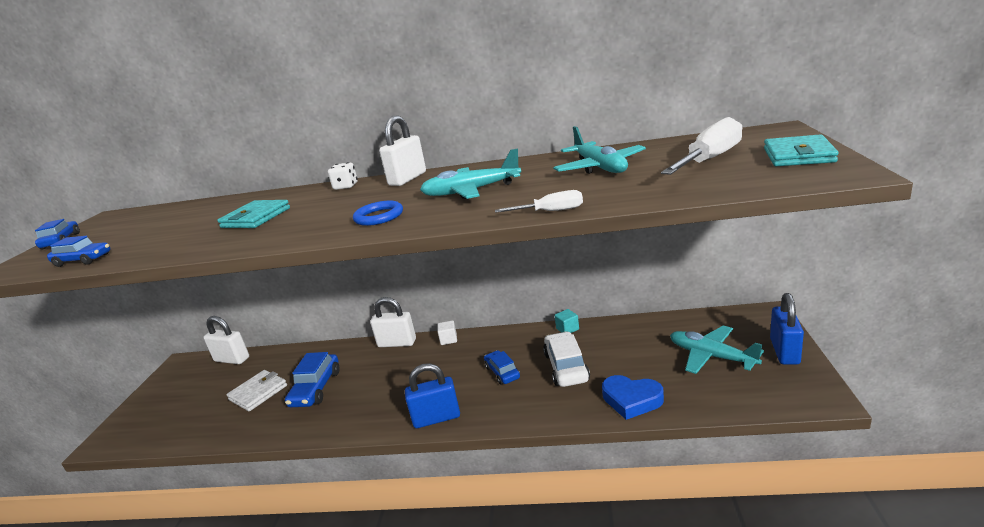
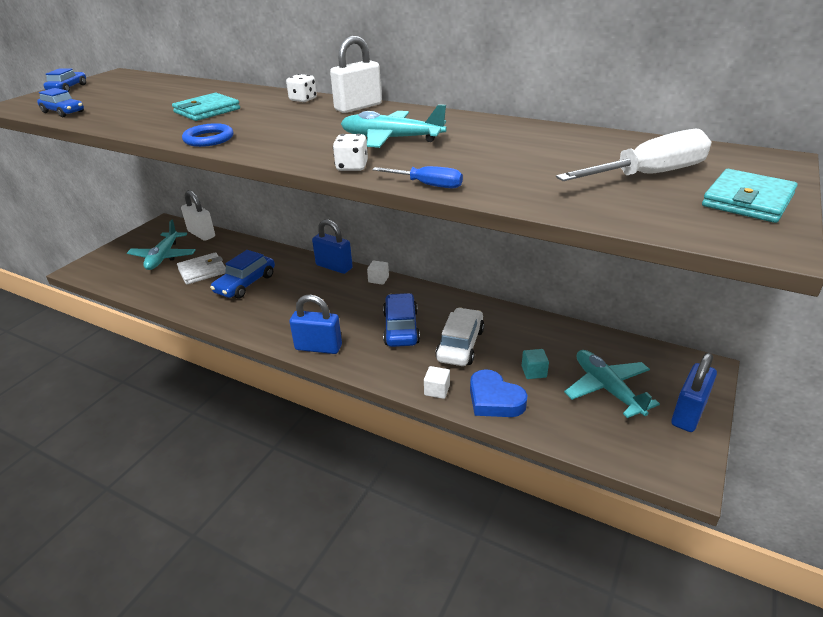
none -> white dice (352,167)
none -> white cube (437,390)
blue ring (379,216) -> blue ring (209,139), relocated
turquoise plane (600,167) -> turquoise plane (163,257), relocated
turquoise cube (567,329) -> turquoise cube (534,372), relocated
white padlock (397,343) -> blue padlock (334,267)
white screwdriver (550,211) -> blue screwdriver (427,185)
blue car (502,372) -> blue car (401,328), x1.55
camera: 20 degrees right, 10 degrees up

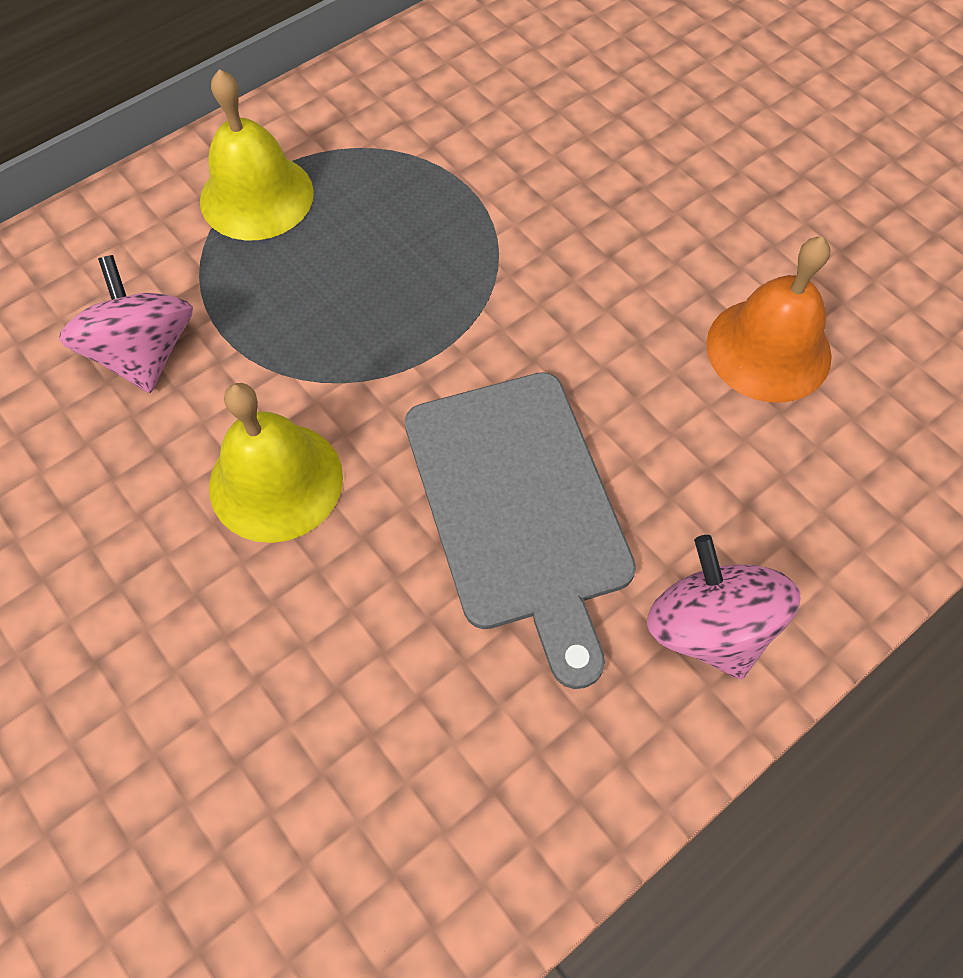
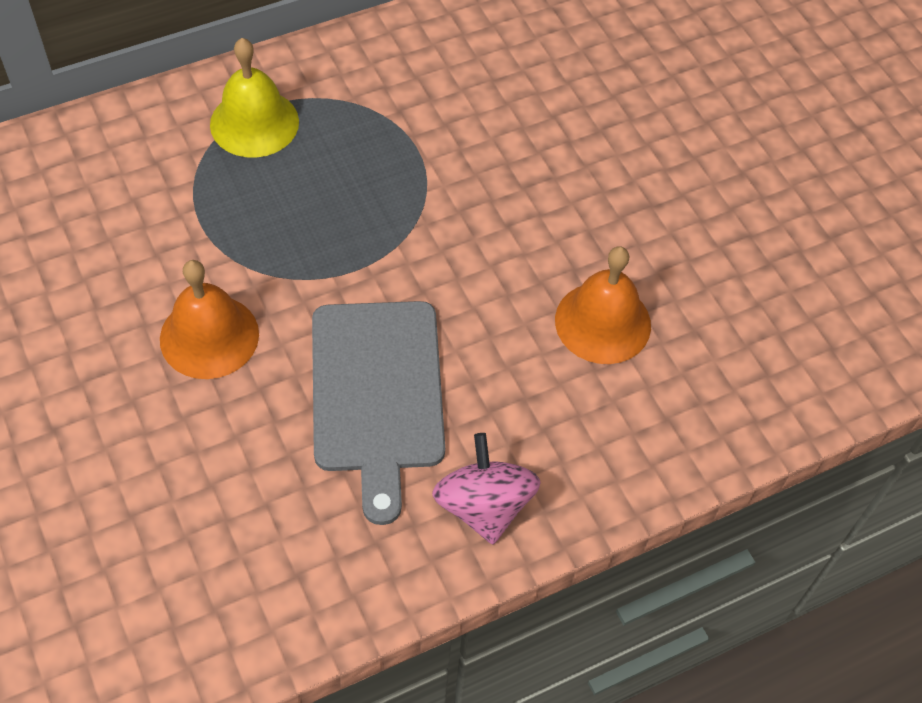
pink spinning top (144,353) -> none
yellow bell (276,481) -> orange bell (209,336)
camera: 10 degrees right, 5 degrees down

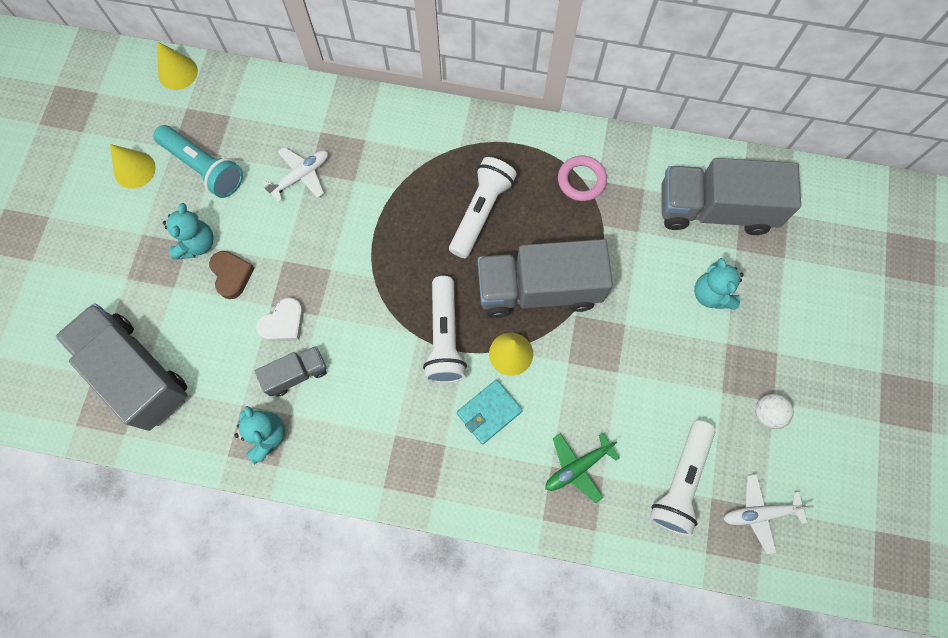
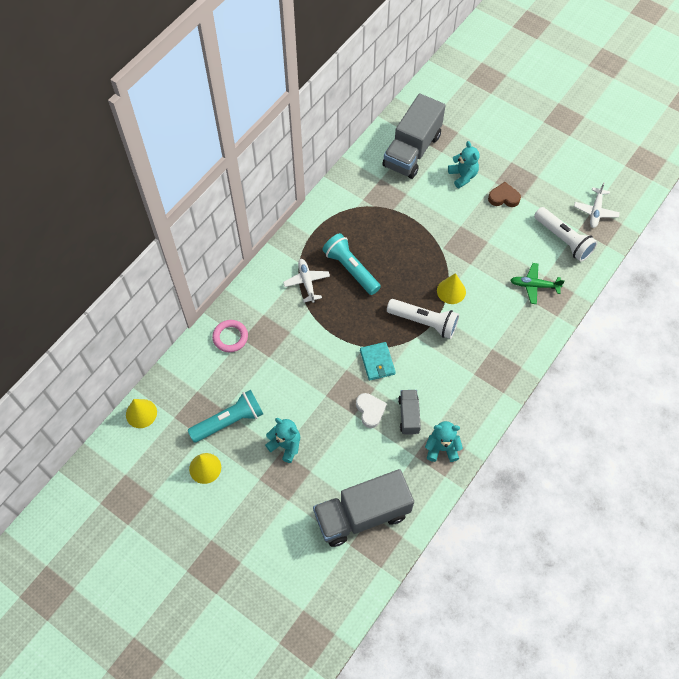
grey truck (539,289) -> none
white ball (767,413) -> none
brown heart (232,275) -> brown heart (503,197), relocated
white plane (301,176) -> white plane (307,282), relocated
turquoise wallet (489,412) -> turquoise wallet (377,362), relocated
pink ring (581,180) -> pink ring (230,337), relocated
white flashlight (481,212) -> turquoise flashlight (351,269)
green plane (577,467) -> green plane (534,285), 105 degrees clockwise
turquoise teddy bear (711,294) -> turquoise teddy bear (463,176), 120 degrees counterclockwise
camera: 65 degrees left, 10 degrees down

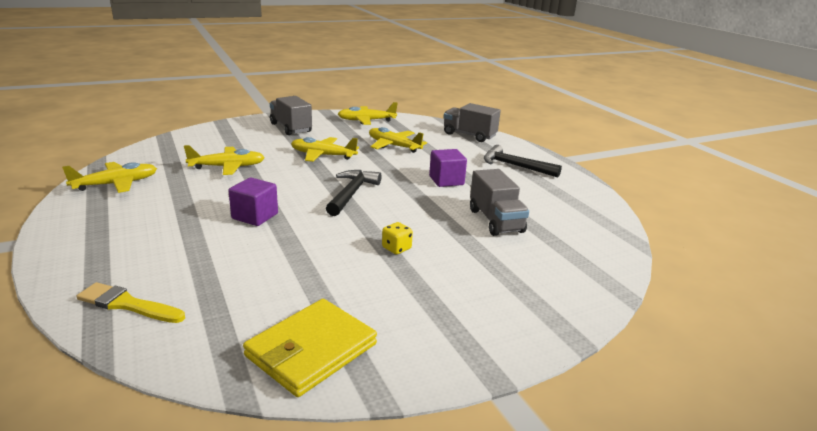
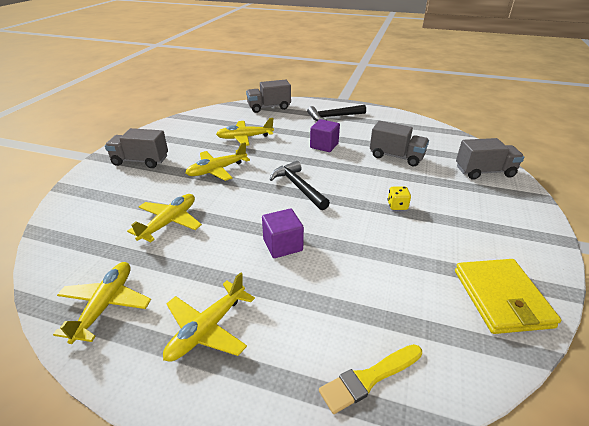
none -> grey truck (484,172)
yellow plane (366,121) -> yellow plane (207,329), relocated
camera: 45 degrees left, 10 degrees up

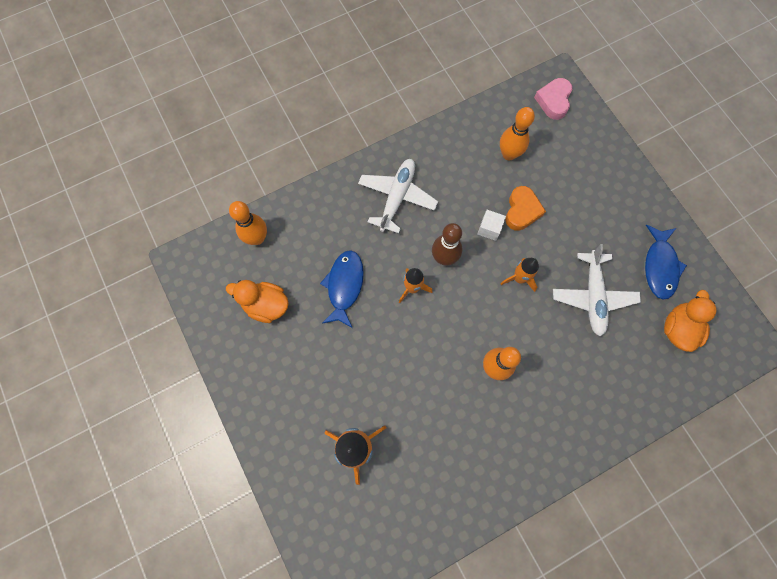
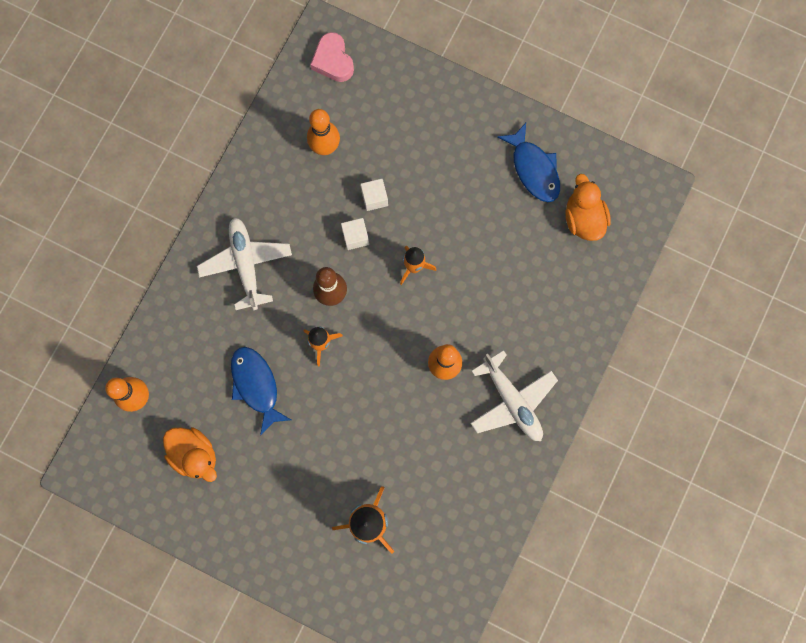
white plane (592,296) -> white plane (512,401), relocated
orange heart (522,211) -> white cube (374,198)
orange duck (266,305) -> orange duck (194,455), 120 degrees counterclockwise
camera: 35 degrees left, 5 degrees up

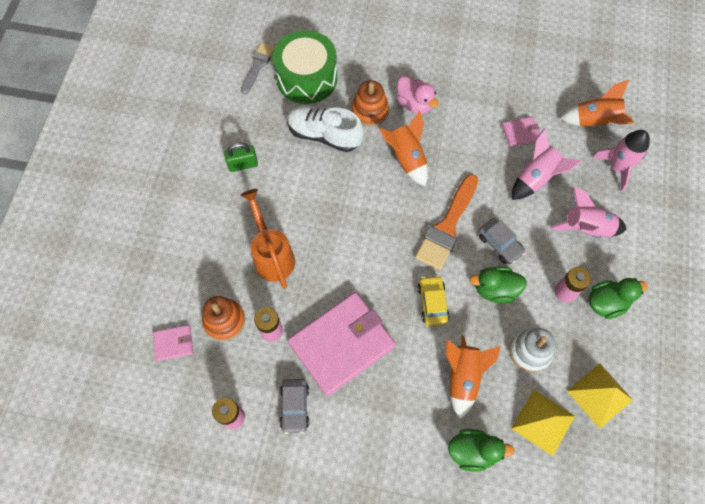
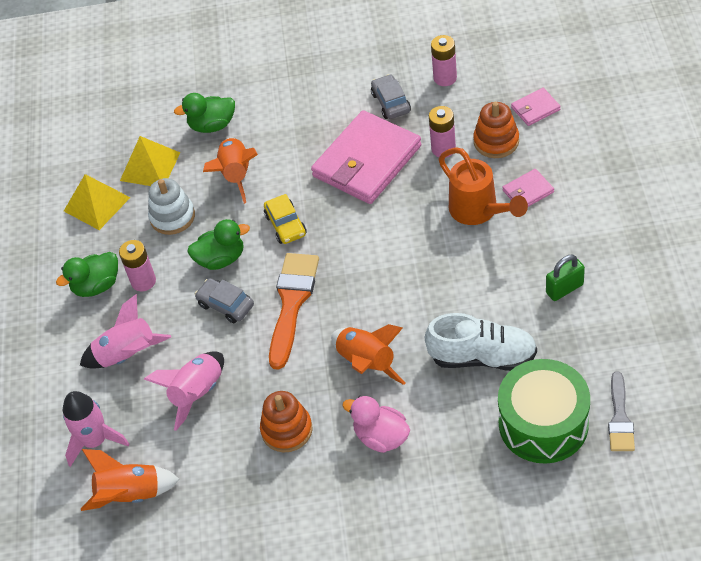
orange stacking toy (370,111) -> orange stacking toy (287,430), relocated
pink wallet (520,133) -> pink wallet (528,191), relocated
camera: 170 degrees right, 15 degrees down

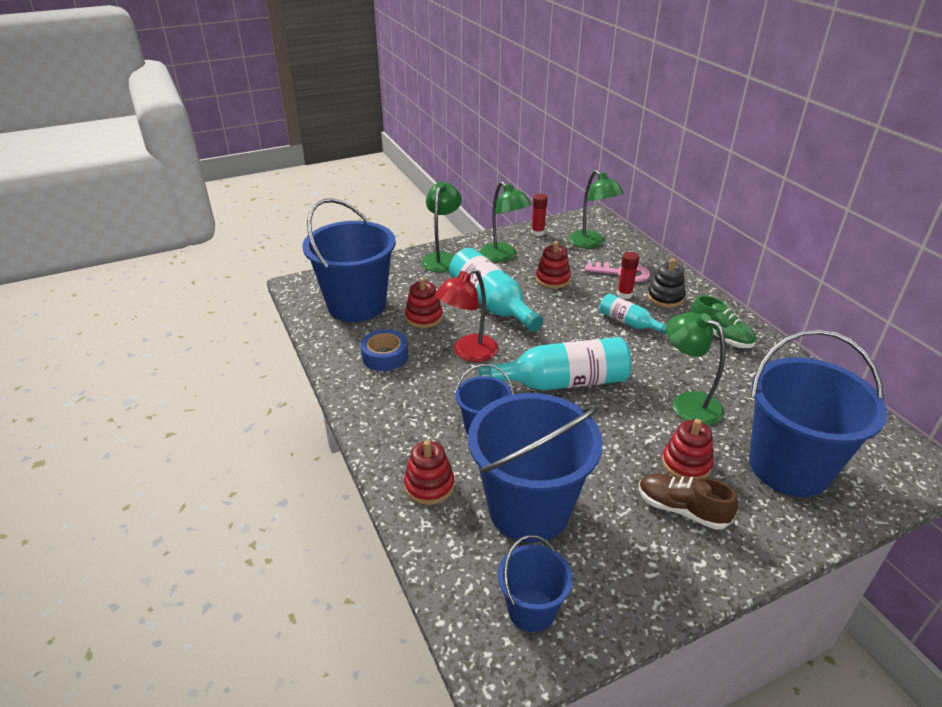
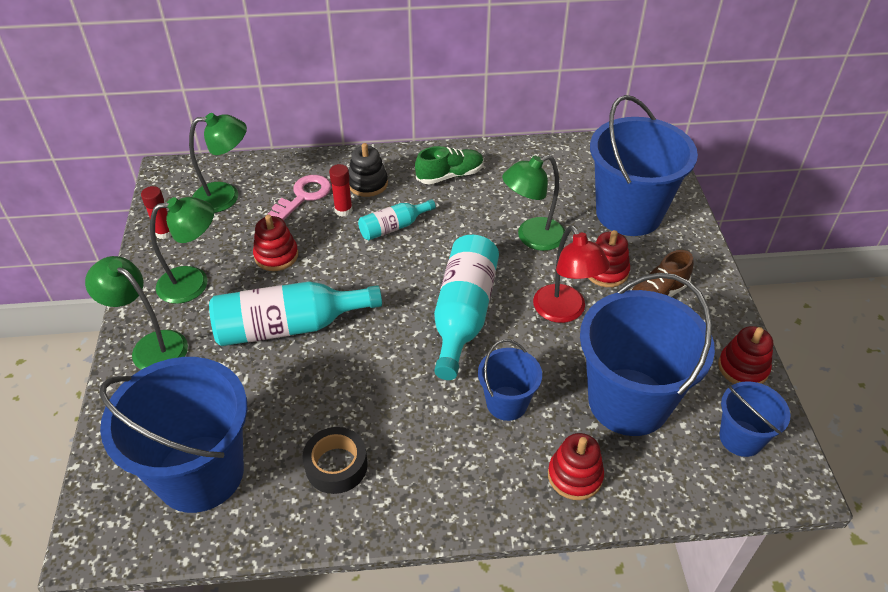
red stacking toy (424,317) -> red stacking toy (743,368), relocated
red lamp (468,353) -> red lamp (564,312), relocated
blue tape (385,356) -> black tape (336,465)
camera: 70 degrees left, 10 degrees up

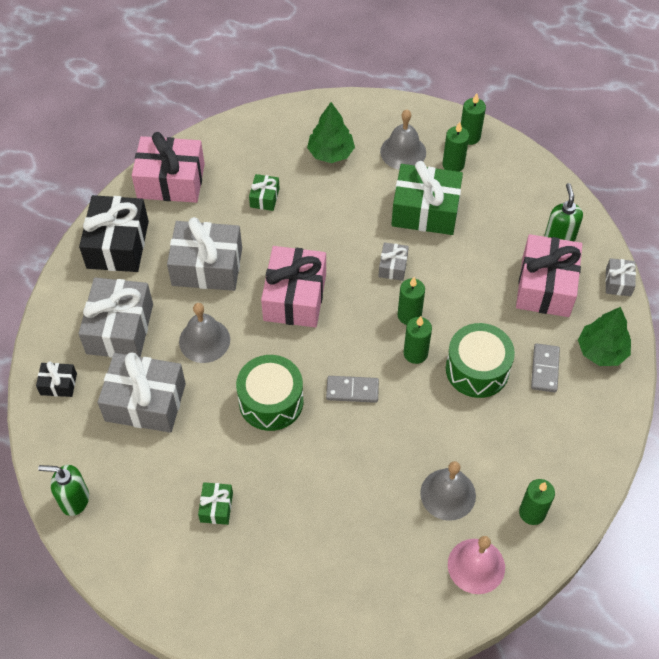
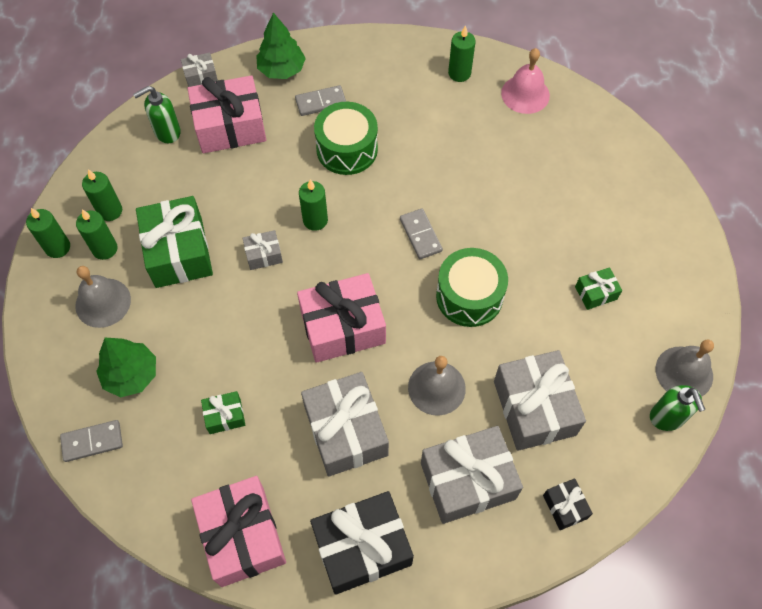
none -> grey domino (92,441)
green candle (415,353) -> green candle (110,211), relocated
grey bell (448,494) -> grey bell (684,372), relocated
camera: 115 degrees left, 5 degrees up

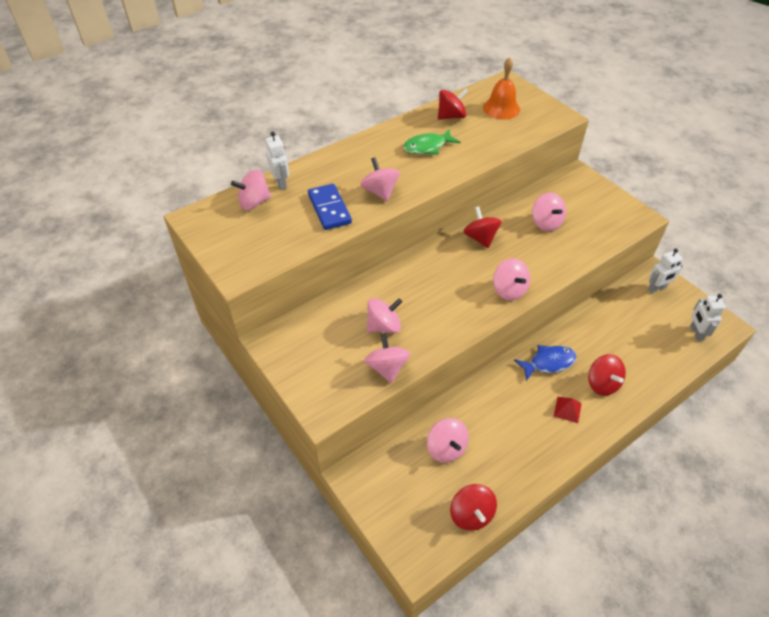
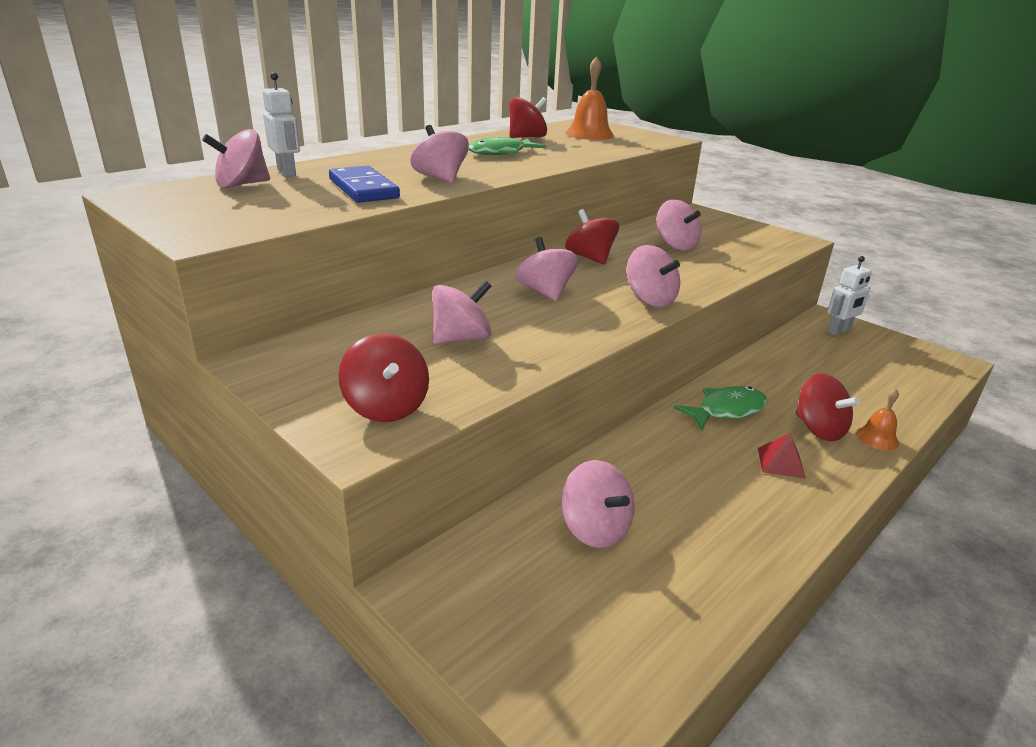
white robot (696,333) -> none
none -> orange bell (877,438)
pink spinning top (387,368) -> pink spinning top (545,292), relocated
red spinning top (471,514) -> red spinning top (386,407), relocated
blue fish (548,363) -> green fish (726,410)
camera: 10 degrees left, 20 degrees down

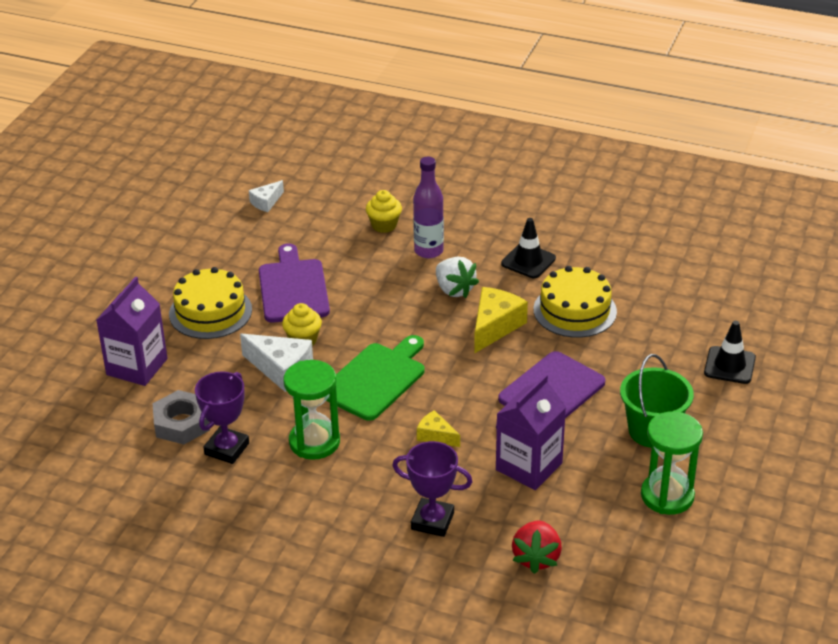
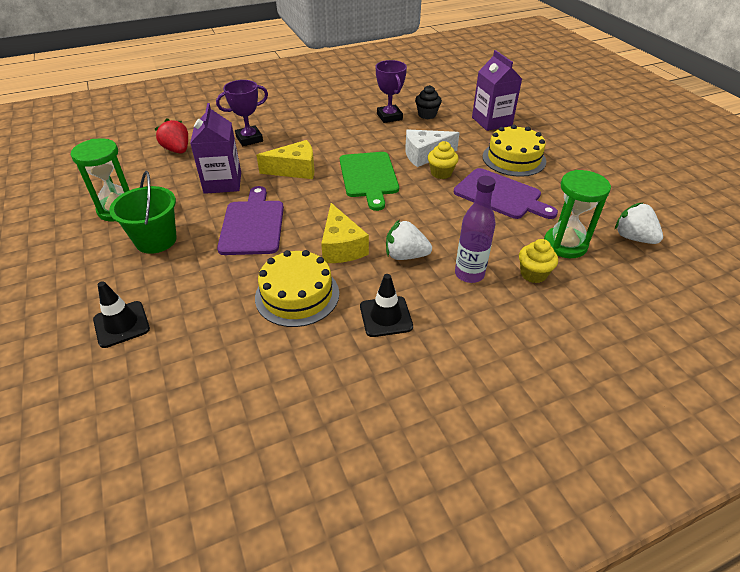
green hourglass (314,442) -> green hourglass (565,244), relocated
grey nut (182,423) -> black cupcake (427,115)
white cheese (266,202) -> white strawberry (633,238)
yellow cheese (436,436) -> yellow cheese (295,170), x1.74
camera: 135 degrees right, 5 degrees up

